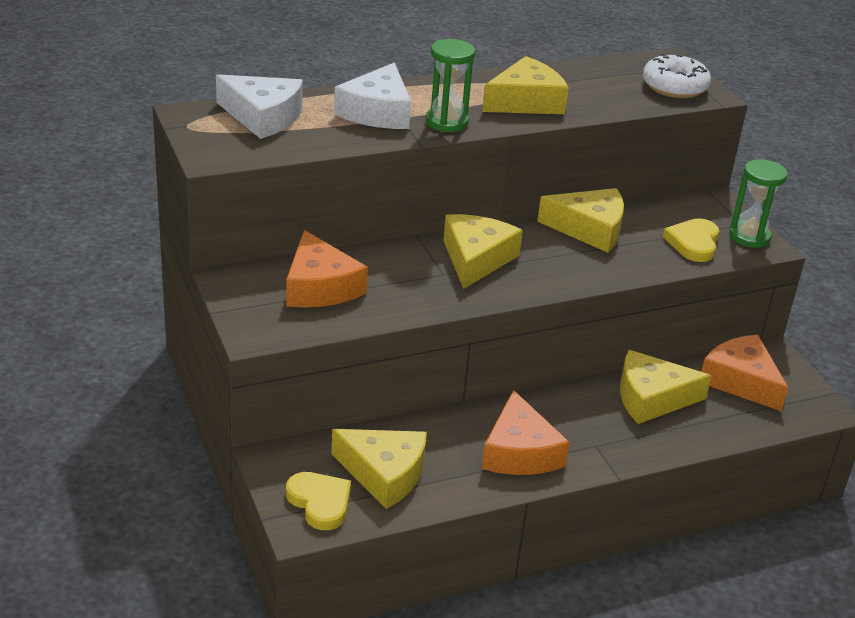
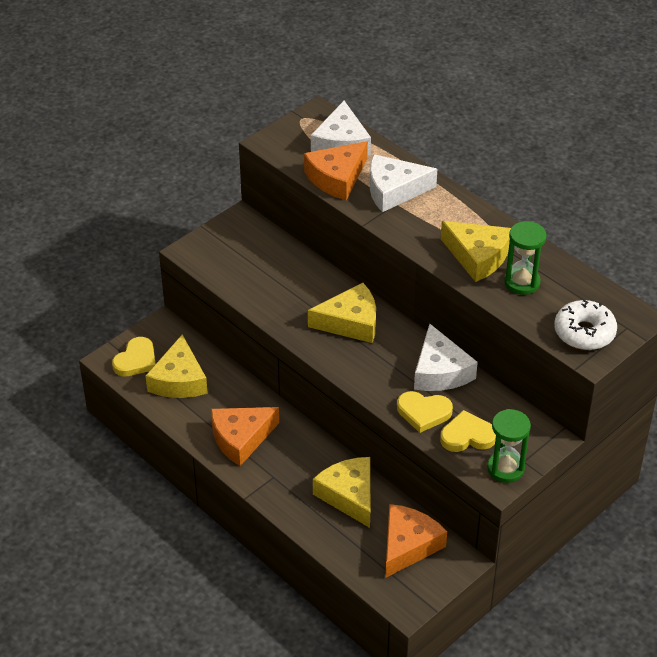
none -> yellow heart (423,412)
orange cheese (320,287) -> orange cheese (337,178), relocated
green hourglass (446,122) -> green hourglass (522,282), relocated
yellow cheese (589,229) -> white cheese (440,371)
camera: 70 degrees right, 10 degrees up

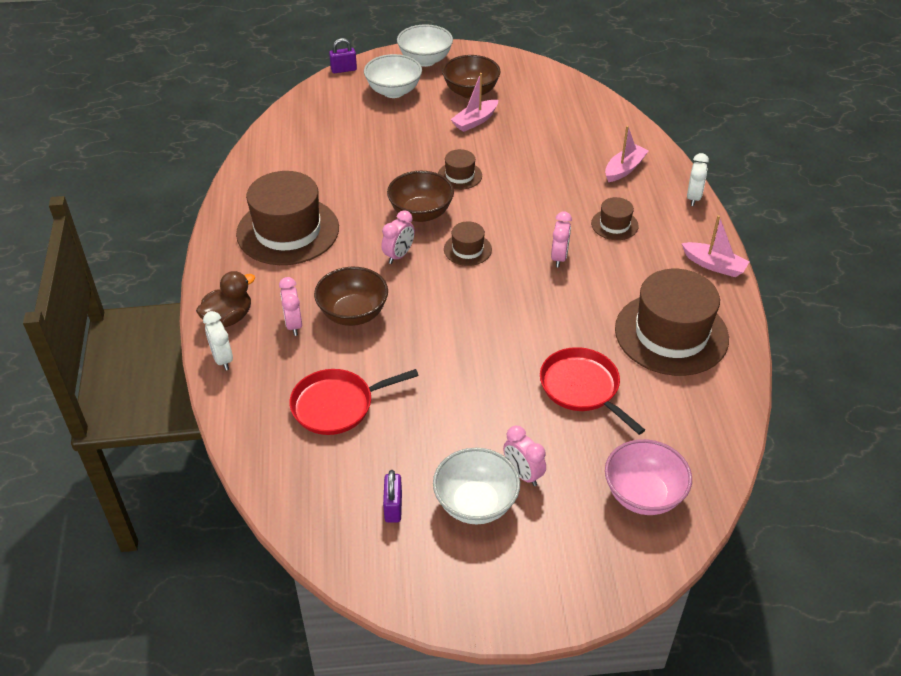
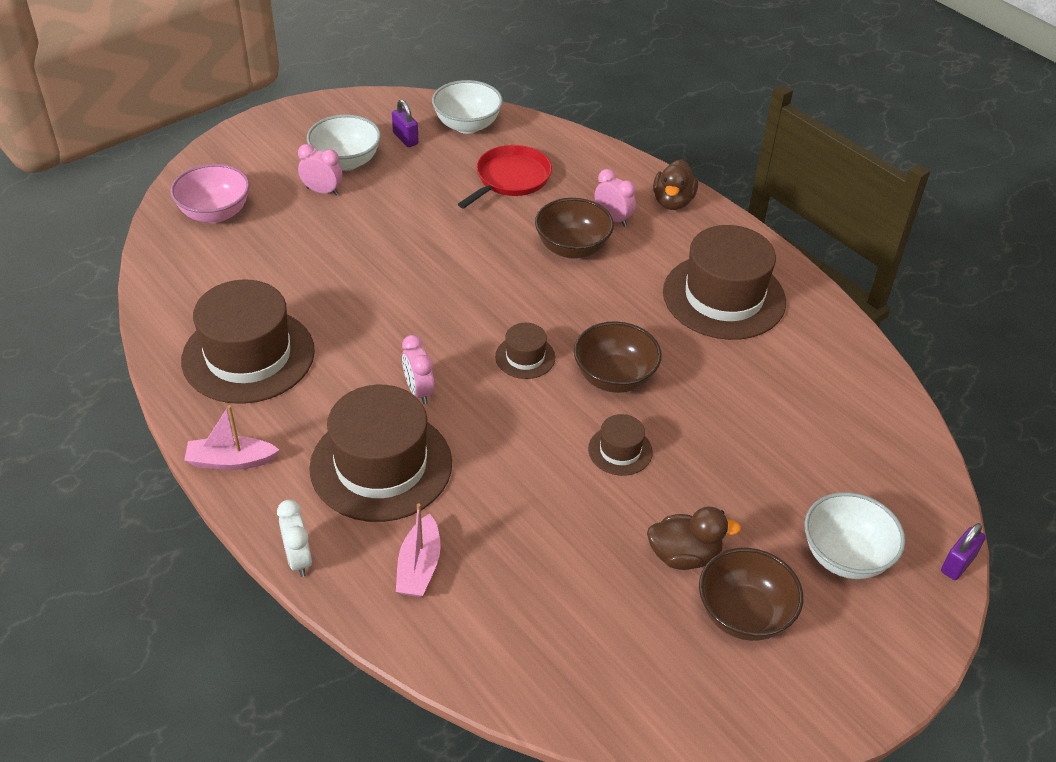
white clock (222,359) -> none
pink clock (399,255) -> none
red pan (582,388) -> none
white bowl (425,60) -> white bowl (467,125), relocated
pink boat (475,121) -> brown duck (684,555)
brown hat (614,225) -> brown hat (381,465), x2.16
camera: 145 degrees right, 0 degrees up

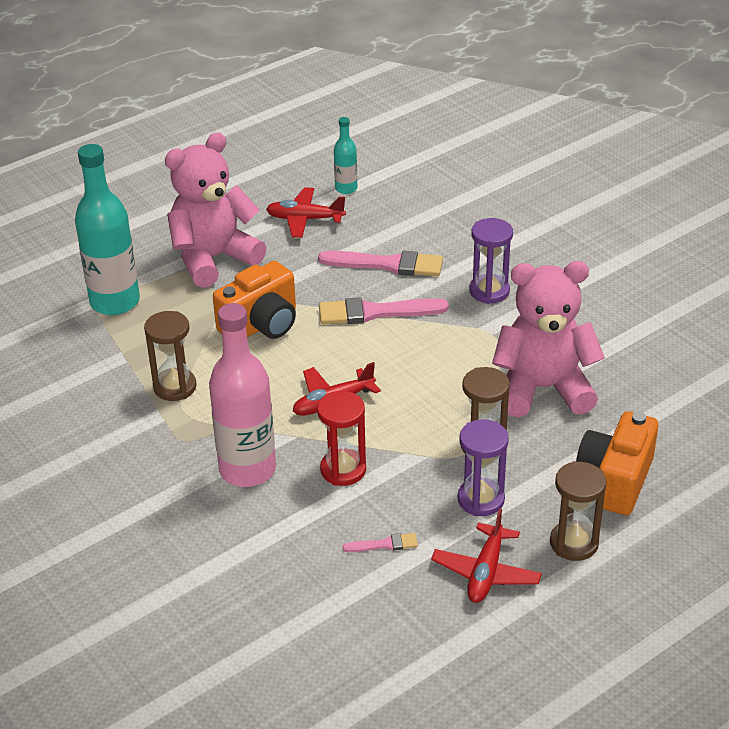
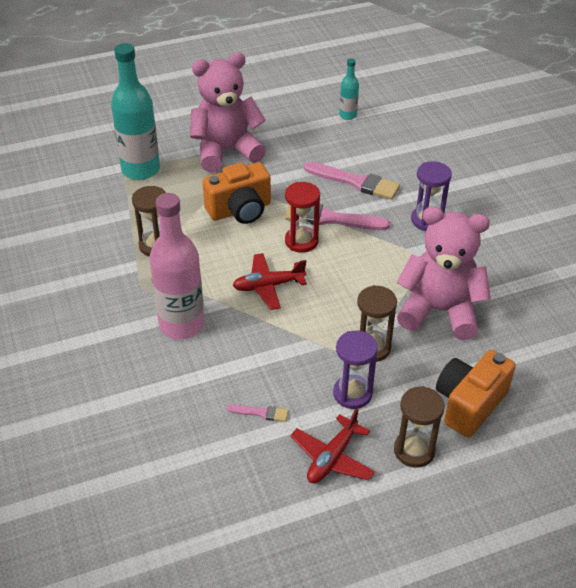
red plane (305,219) -> none
red hourglass (343,470) -> red hourglass (301,241), relocated
camera: 15 degrees right, 5 degrees up

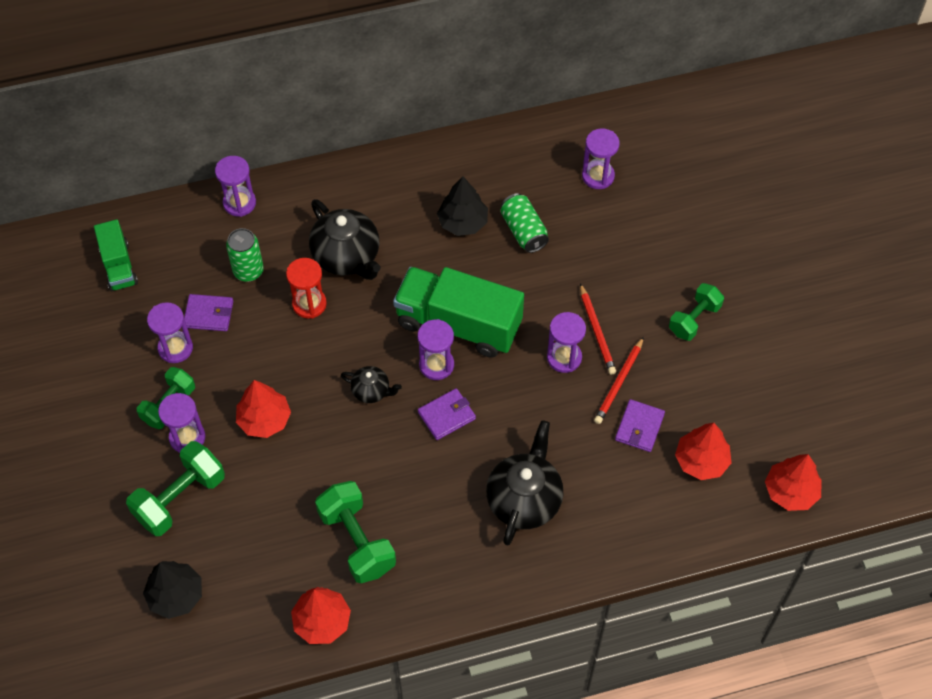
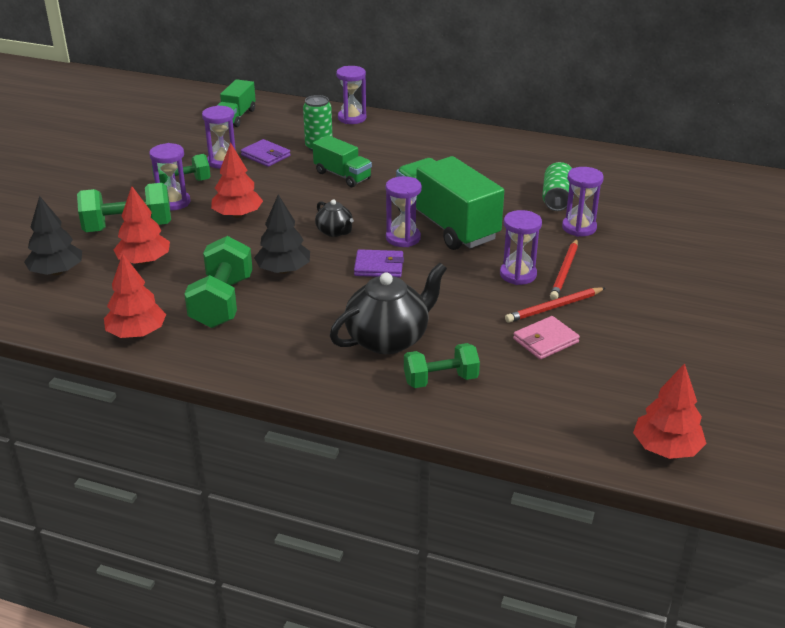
black teapot (347,257) -> none
black tree (462,222) -> black tree (283,270), relocated
purple hourglass (598,176) -> purple hourglass (579,228), relocated
green dumbbell (694,319) -> green dumbbell (440,380), relocated
red tree (701,461) -> red tree (144,261), relocated
red hourglass (309,304) -> green truck (342,175)
purple wallet (639,427) -> pink wallet (545,340)
camera: 35 degrees right, 25 degrees down

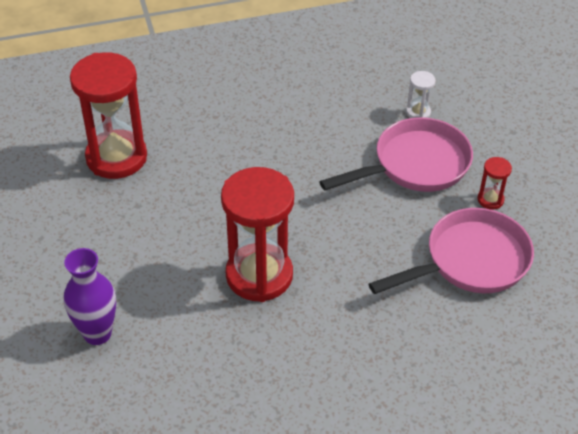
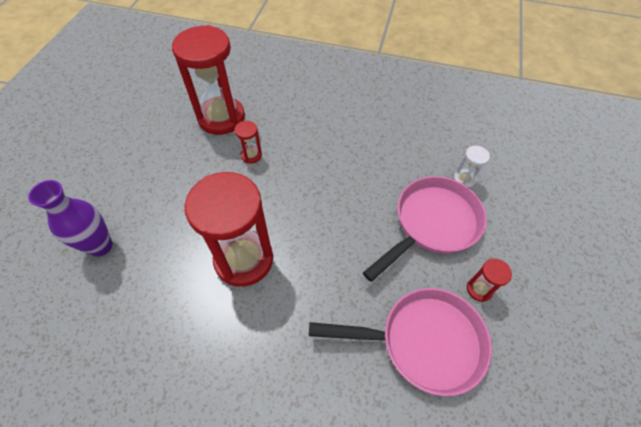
none -> red hourglass (251,155)
pink pan (415,165) -> pink pan (432,224), 45 degrees counterclockwise
camera: 30 degrees right, 10 degrees up

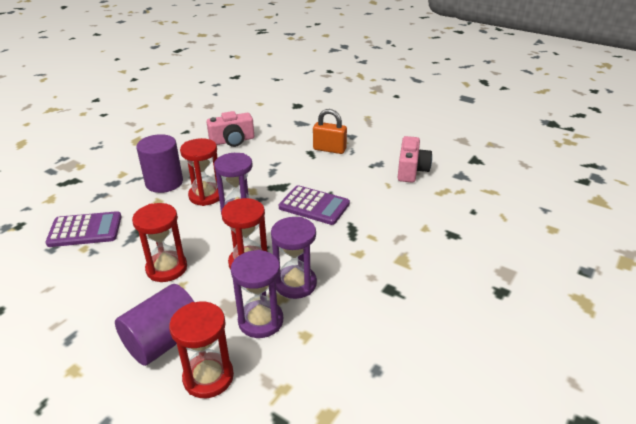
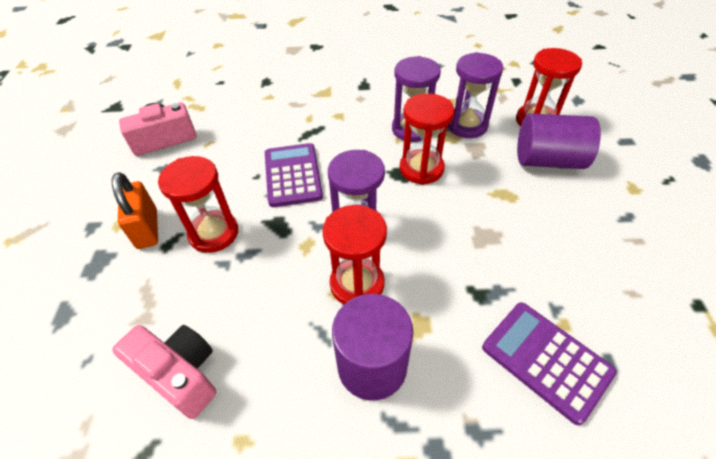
red hourglass (166,268) -> red hourglass (214,233), relocated
camera: 125 degrees left, 15 degrees up

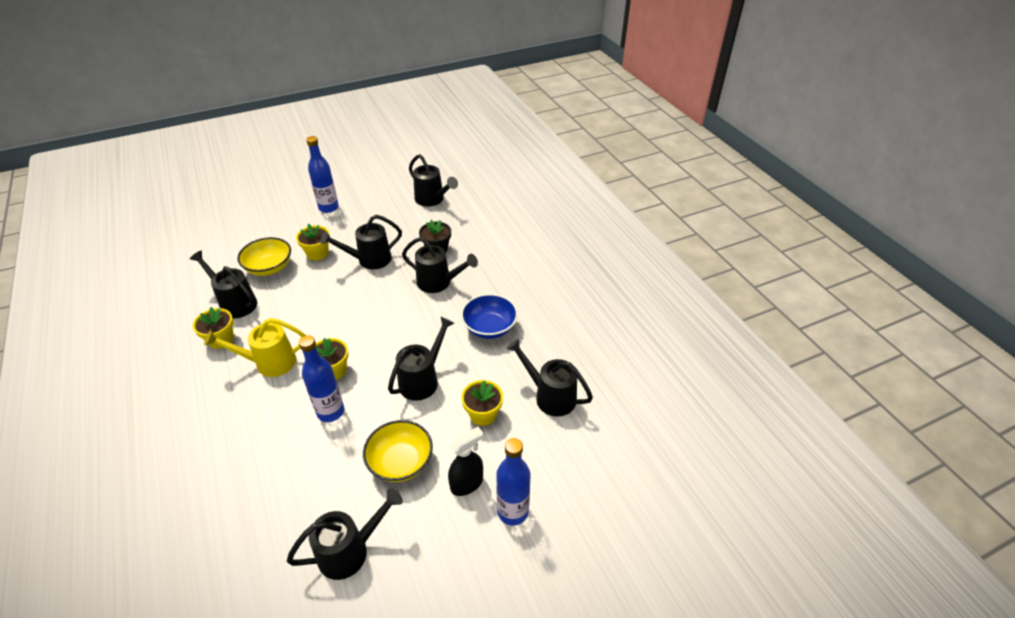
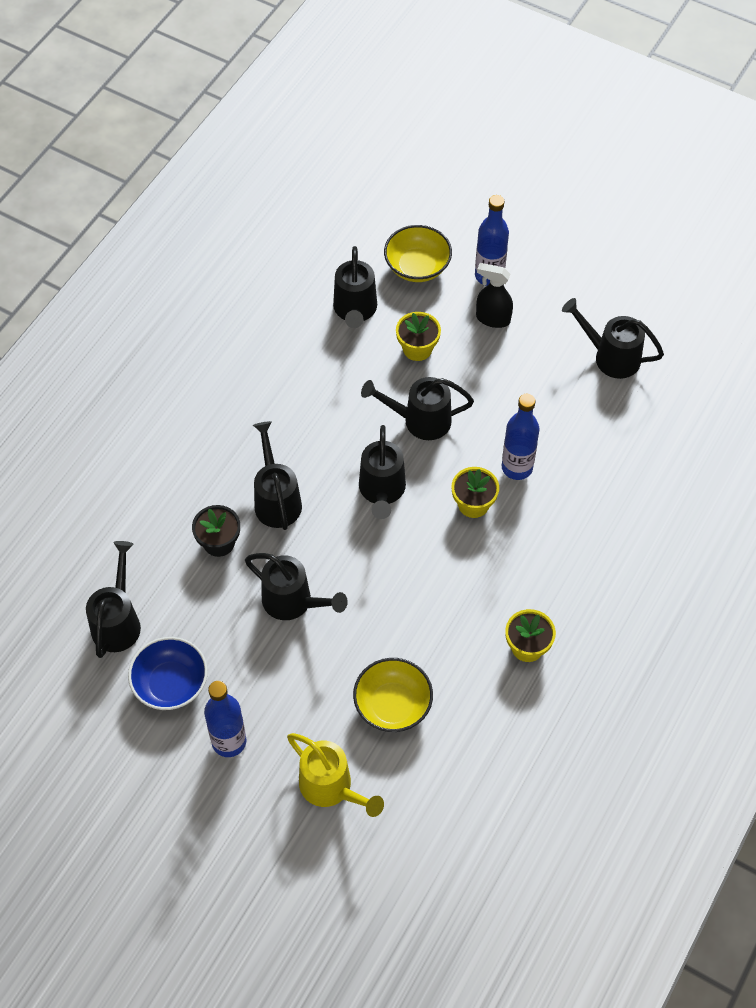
yellow flower pot (317,253) -> none
black watering can (235,303) -> black watering can (382,491), relocated
yellow watering can (269,362) -> yellow watering can (331,788), relocated
yellow bowl (400,462) -> yellow bowl (417,266), relocated
blue bowl (489,327) -> blue bowl (171,684), relocated
camera: 125 degrees left, 15 degrees up

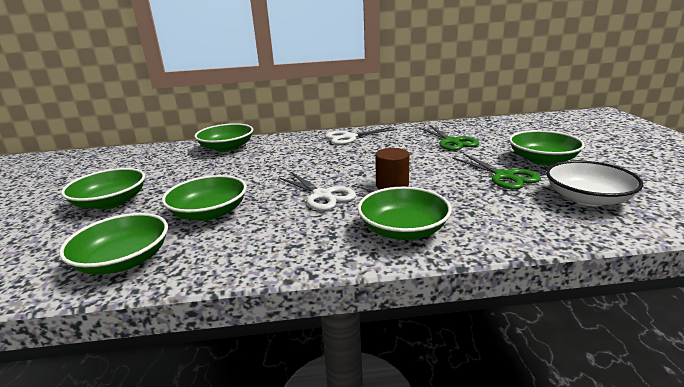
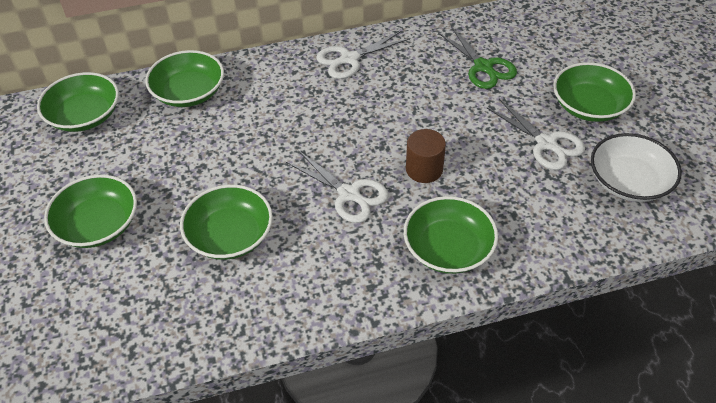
green bowl (123,260) -> green bowl (85,116), relocated
green scissors (504,176) -> white scissors (547,144)
camera: 10 degrees left, 25 degrees up

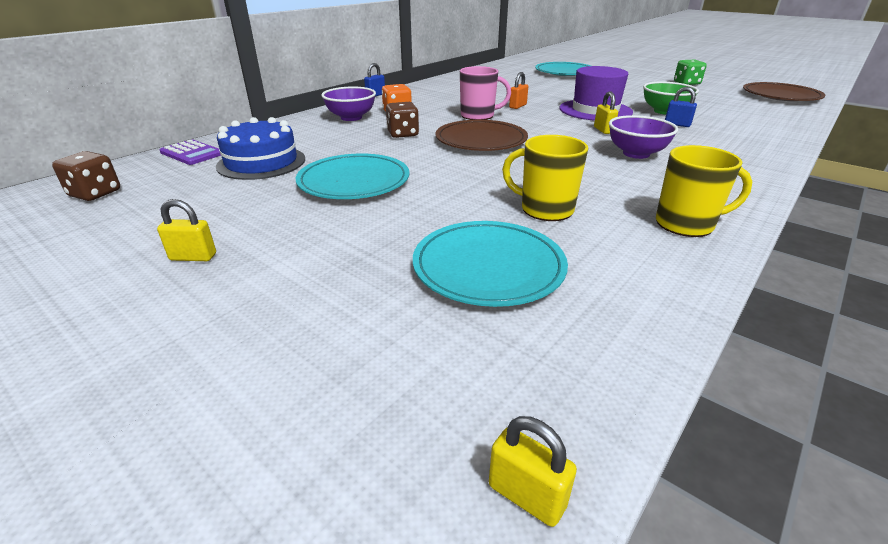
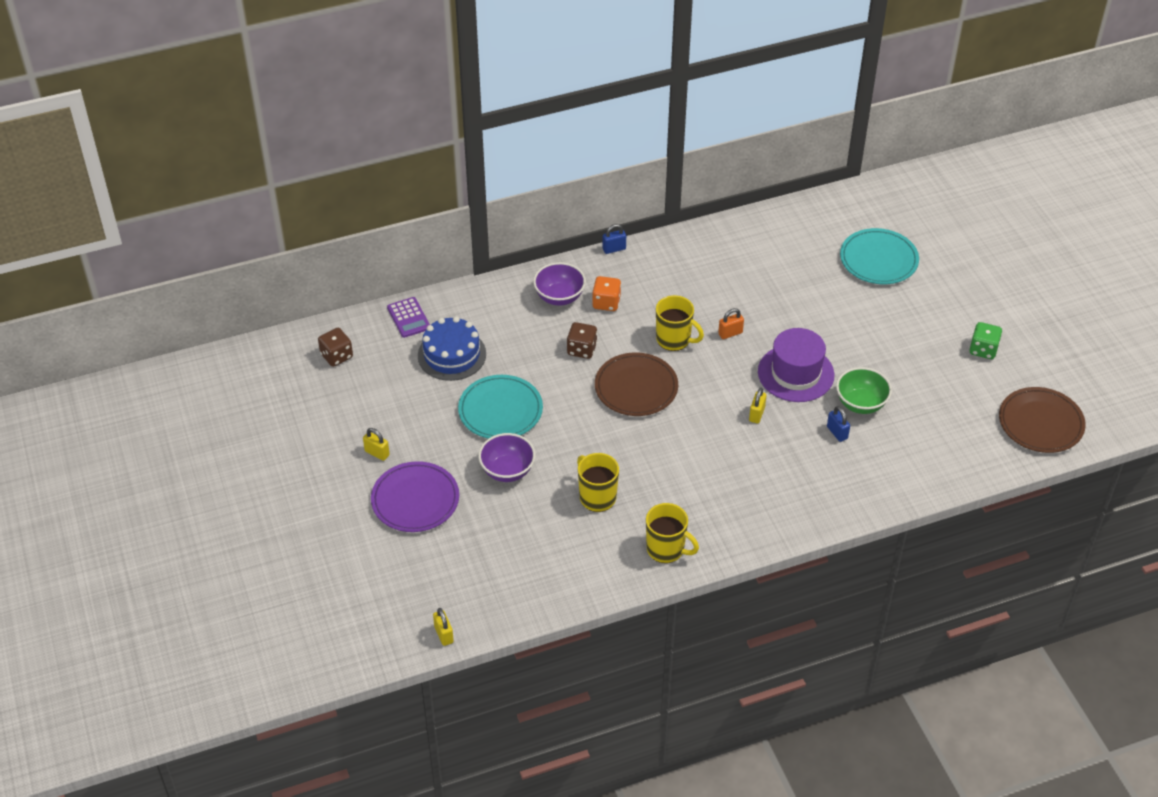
turquoise plate (488,267) -> none
none -> purple plate (415,500)
purple bowl (636,154) -> purple bowl (507,471), relocated
pink mug (478,116) -> yellow mug (674,339)
camera: 30 degrees right, 15 degrees up

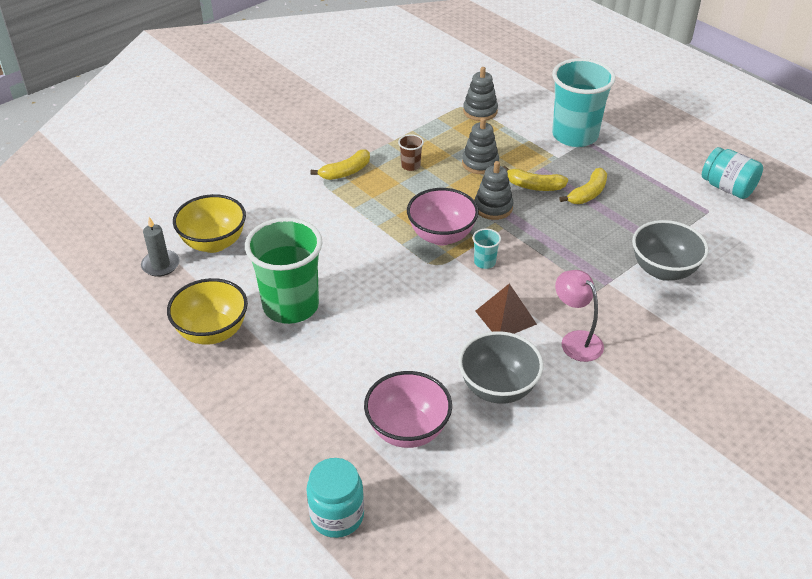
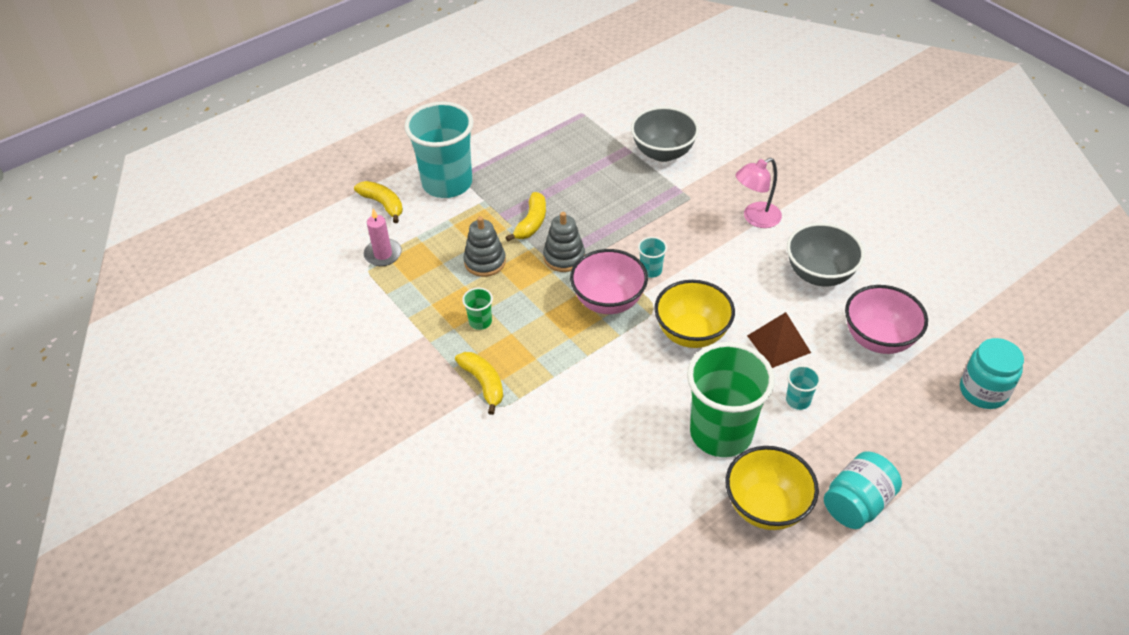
grey candle (160,265) -> none
none -> turquoise cup (798,400)
yellow bowl (214,243) -> yellow bowl (691,333), relocated
brown pyramid (505,317) -> brown pyramid (778,344), relocated
yellow banana (588,194) -> yellow banana (383,204), relocated
turquoise jar (727,188) -> turquoise jar (857,503), relocated
grey stacking toy (480,111) -> pink candle (383,254)
brown cup (410,166) -> green cup (480,322)
camera: 85 degrees left, 5 degrees up

